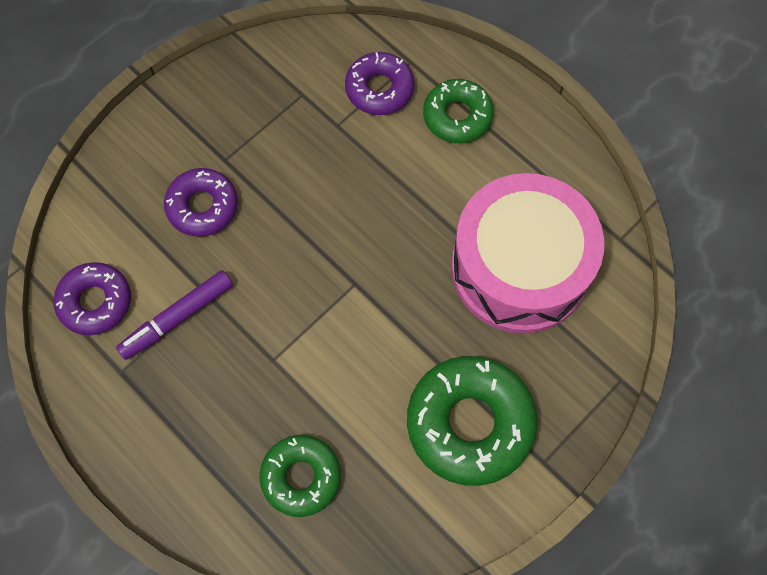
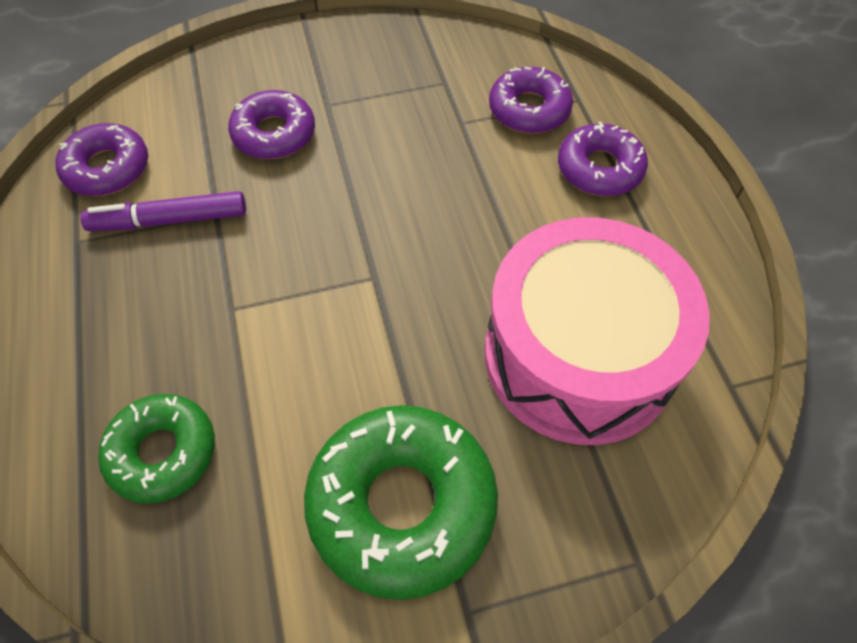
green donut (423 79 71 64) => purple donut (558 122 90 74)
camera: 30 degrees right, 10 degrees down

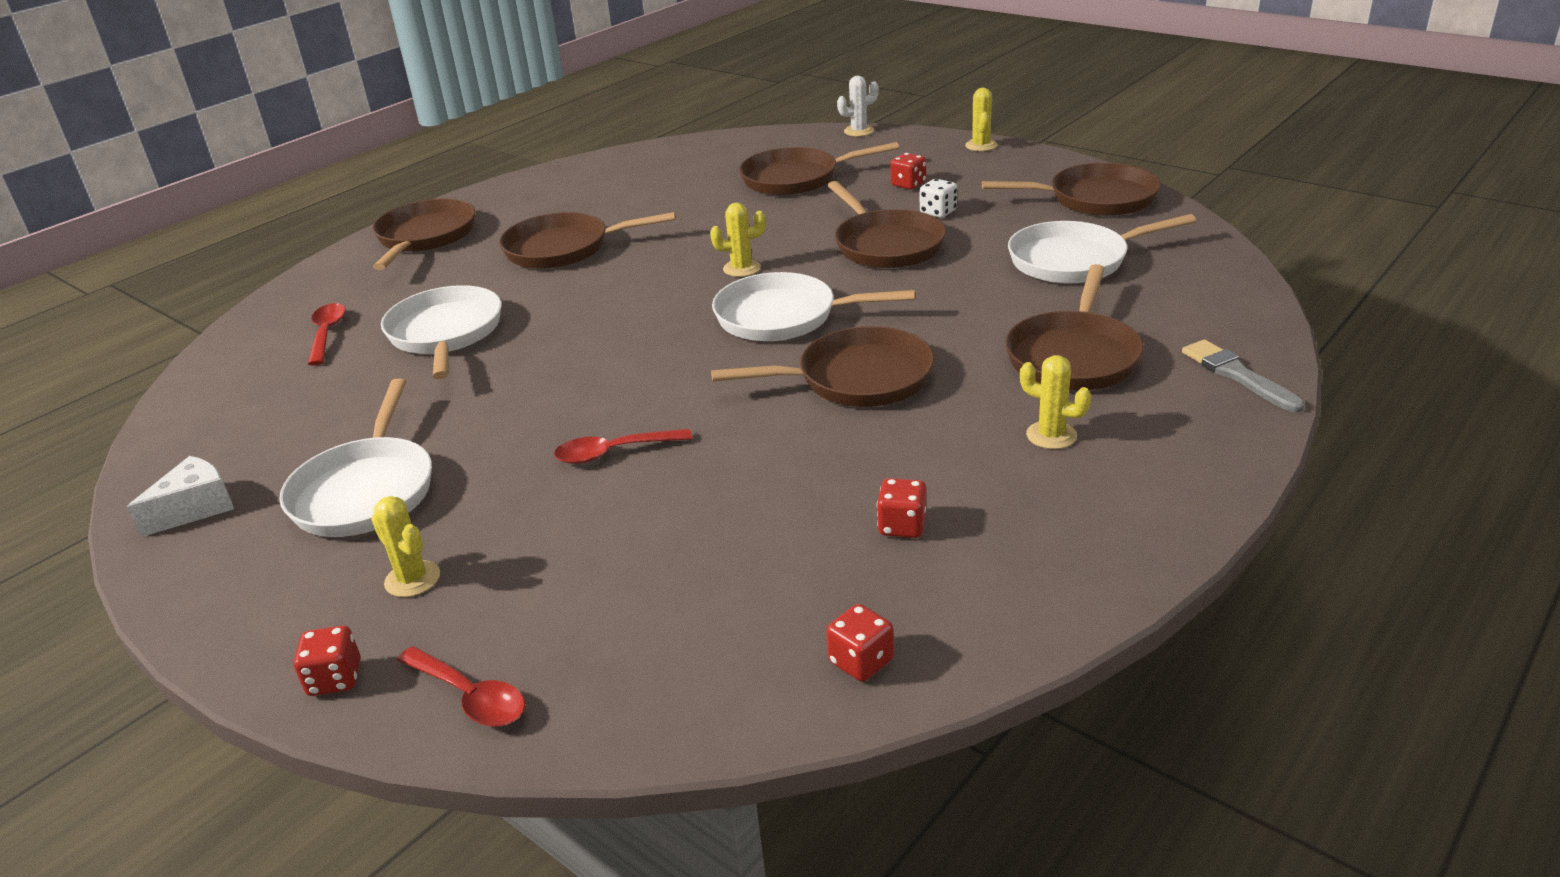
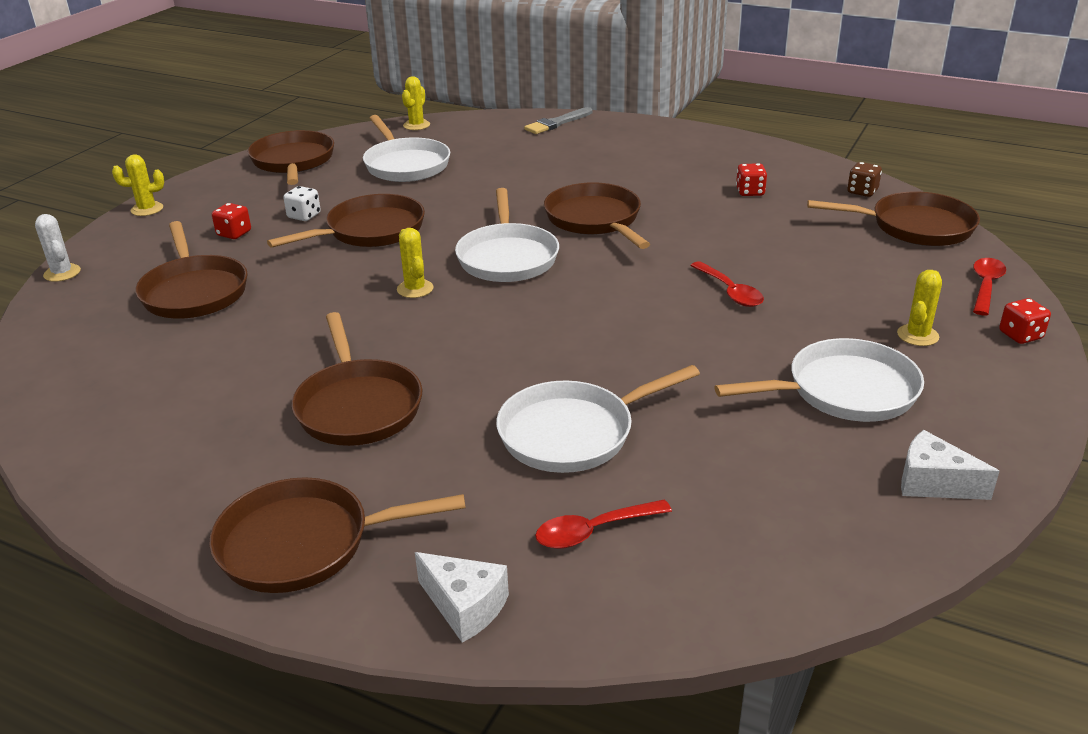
red dice (826 604 68 78) => brown dice (847 162 35 35)
brown pan (1005 264 139 126) => brown pan (807 192 173 54), shifted
yellow cactus (1020 355 72 94) => yellow cactus (402 76 28 54), shifted
nothing => white cheese (415 552 94 91)
camera: 105 degrees left, 0 degrees up

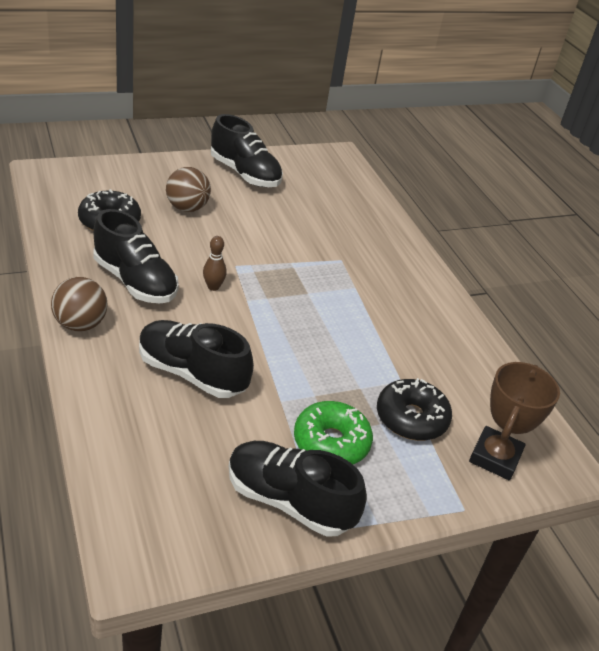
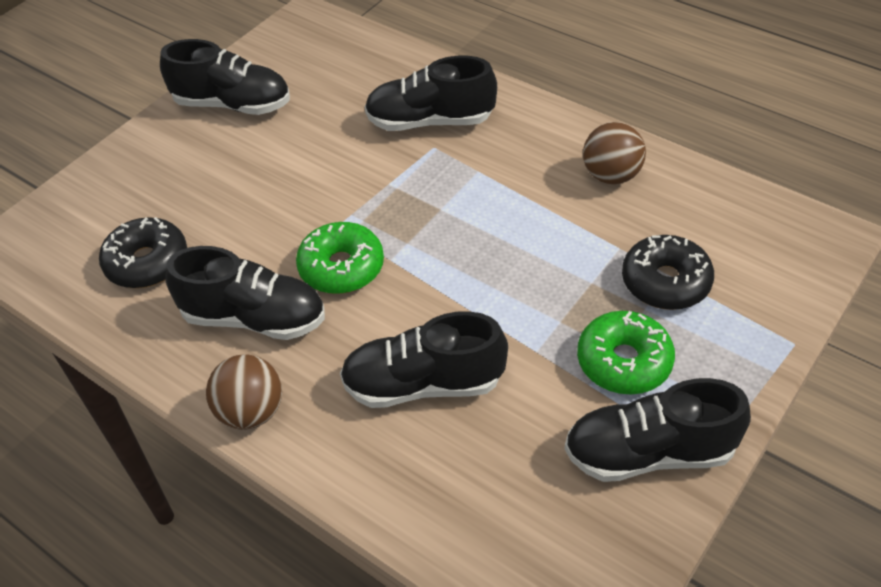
brown ball (166 167 45 45) => brown ball (583 122 63 62), shifted
brown bowling pin (203 236 24 55) => green donut (296 222 88 72)
brown trophy (469 362 91 118) => nothing
nothing => black shoe (365 56 132 75)
camera: 25 degrees left, 10 degrees up

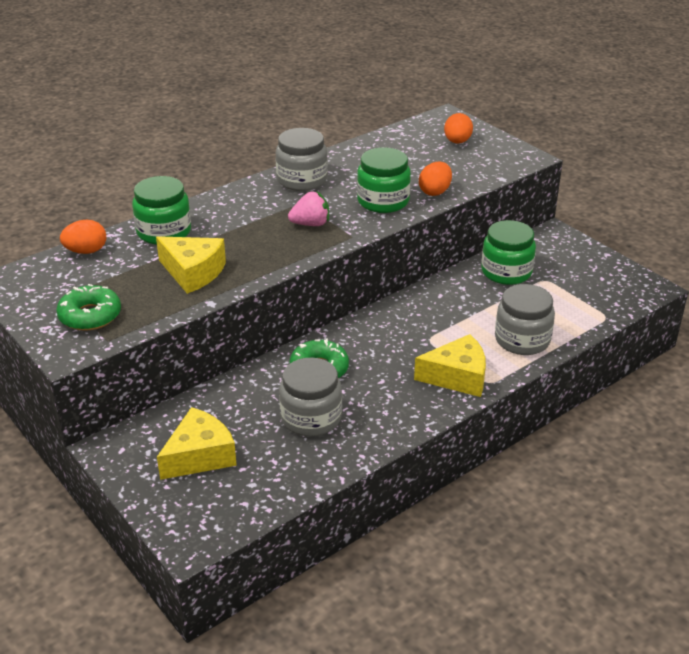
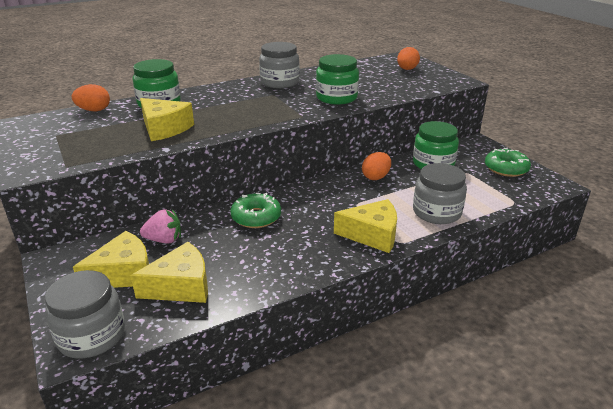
green donut (56 284 65 47) => green donut (485 148 46 29), shifted
grey jar (279 358 63 78) => grey jar (45 270 80 89), shifted
pink strawberry (288 191 41 35) => pink strawberry (140 209 41 34), shifted
orange egg (419 162 33 34) => orange egg (362 152 29 28), shifted
nothing => yellow cheese (130 242 78 61)
camera: 10 degrees right, 5 degrees down

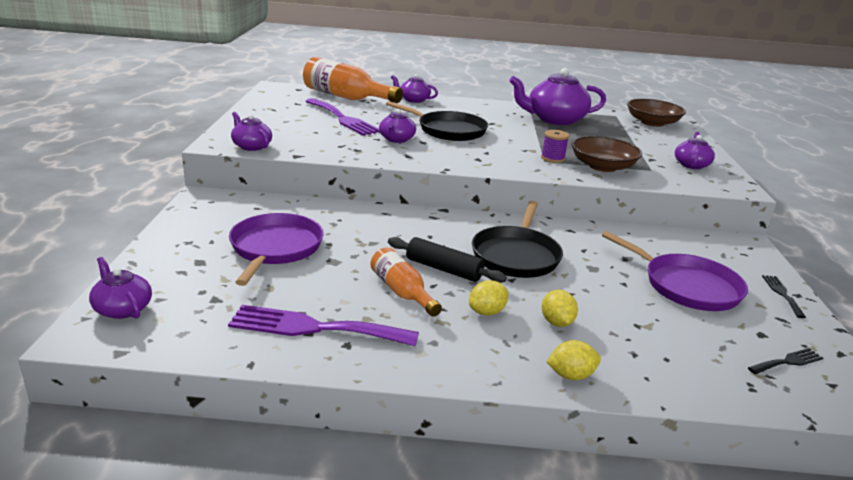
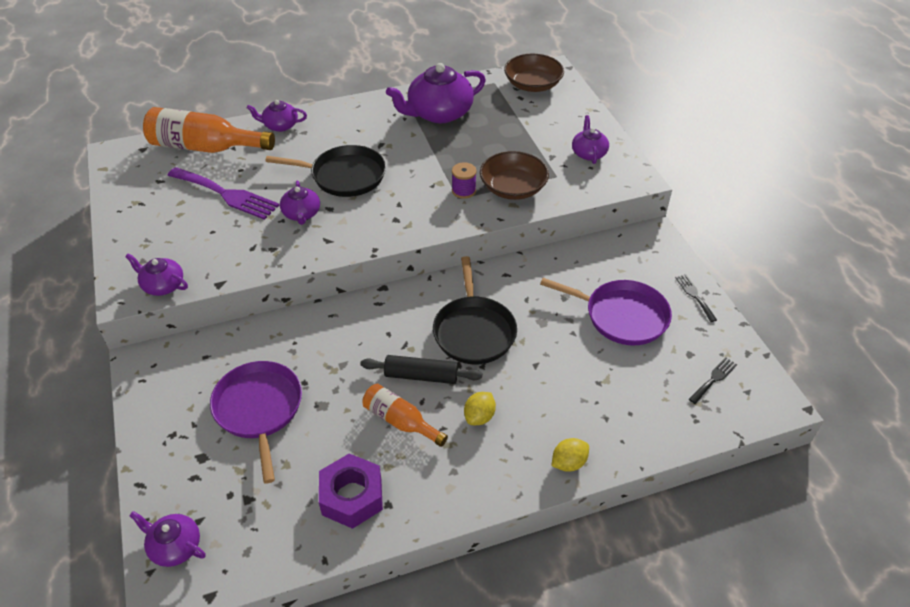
purple fork (228 305 191 41) => purple nut (319 453 64 76)
yellow lemon (542 290 36 37) => nothing
camera: 20 degrees left, 20 degrees up

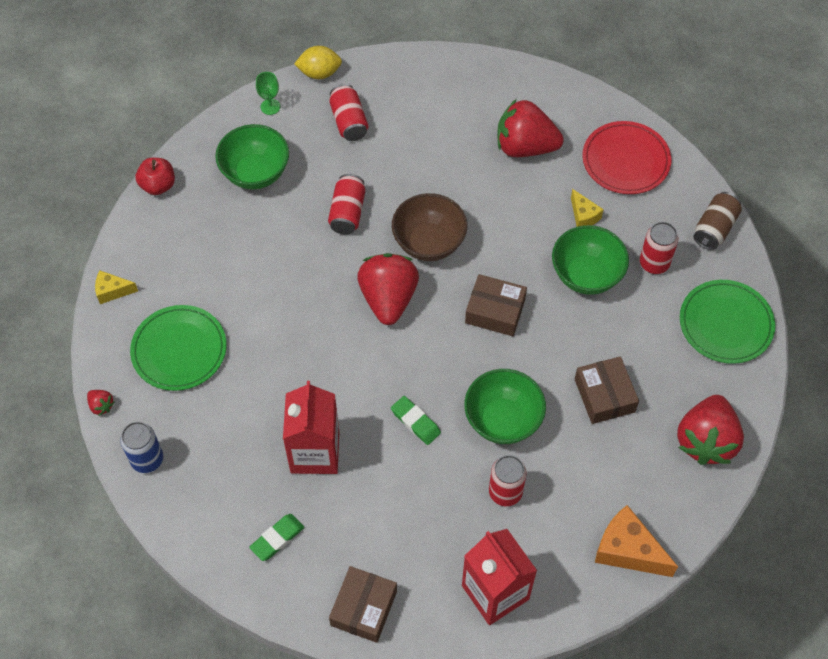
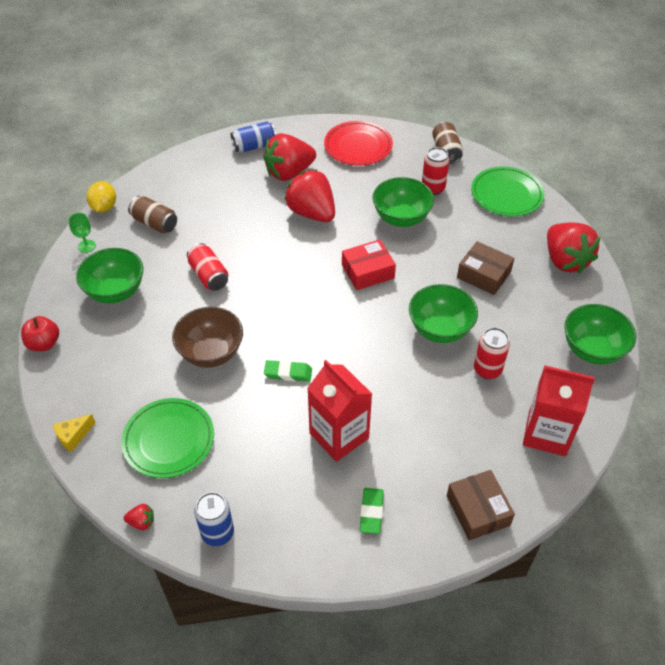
yellow lemon (294 46 48 33) => yellow lemon (87 181 29 32), 45 degrees counterclockwise
red can (329 84 39 57) => brown can (128 196 49 37)
red strawberry (357 253 62 72) => red strawberry (284 170 51 52), shifted
green eraser (391 396 50 49) => green eraser (264 360 48 22), shifted
brown bowl (392 193 75 68) => brown bowl (172 307 71 61), shifted
brown box (465 274 62 62) => red box (342 239 54 51)
yellow cheese (571 189 33 38) => nothing
orange cheese (595 505 83 72) => green bowl (564 304 73 61)
nothing => blue can (231 121 46 31)
camera: 40 degrees left, 10 degrees down

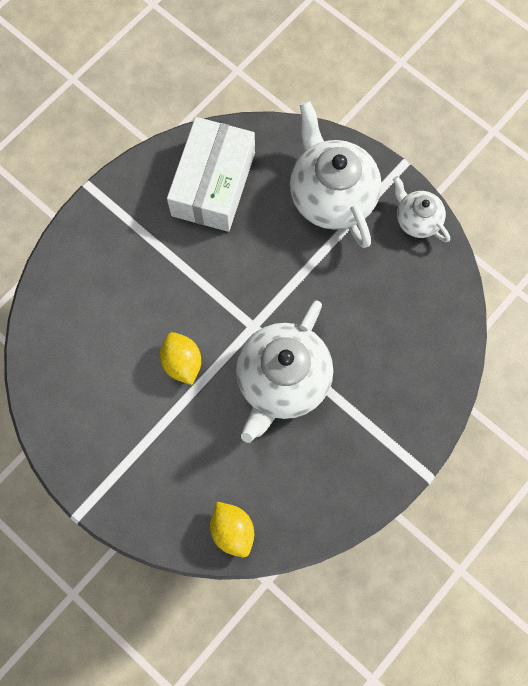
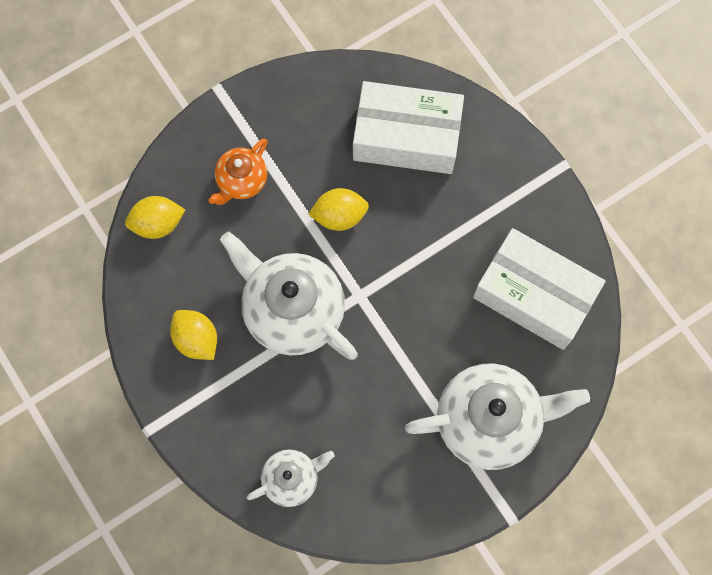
white teapot (393 176 57 66) => white teapot (247 449 88 58), shifted
nothing => yellow lemon (170 310 47 50)
nothing => orange teapot (209 138 59 67)
nothing => white box (353 81 111 93)
camera: 105 degrees right, 0 degrees up

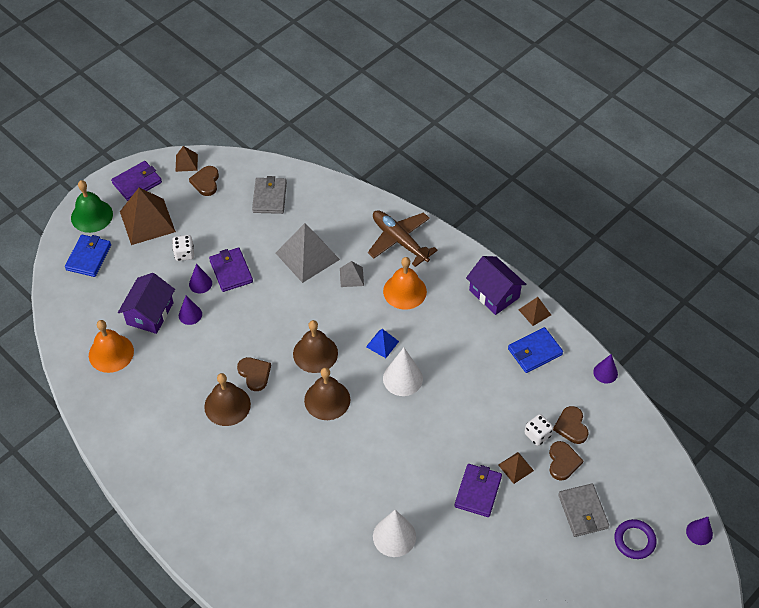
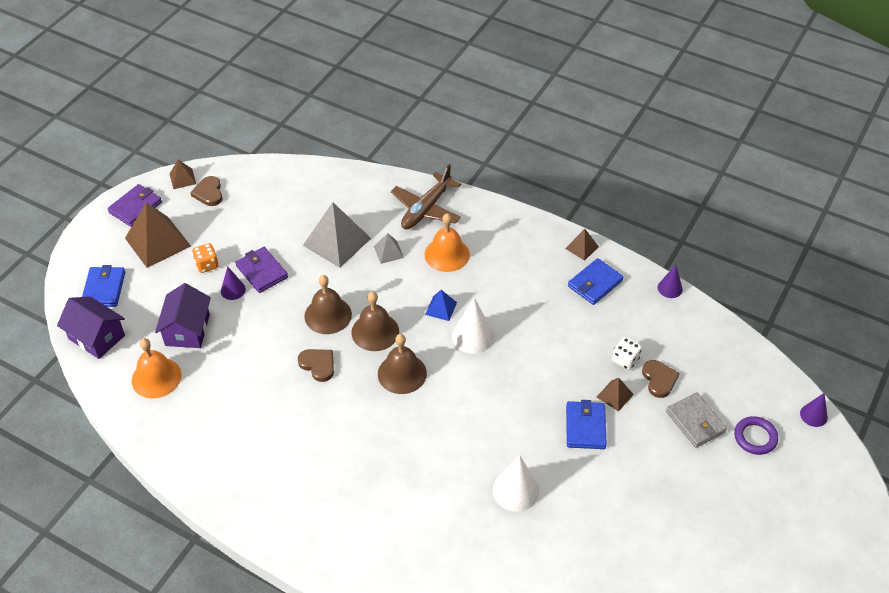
green bell (71 180 42 53) => nothing
white dice (172 235 22 26) => orange dice (192 243 27 30)
purple cone (179 296 23 29) => nothing
brown bell (204 373 47 53) => brown bell (304 275 48 59), shifted
grey wallet (252 176 35 38) => nothing
brown plane (368 210 70 57) => brown plane (391 164 70 65), 90 degrees counterclockwise
purple wallet (454 464 48 53) => blue wallet (566 400 41 49)
purple house (466 256 60 59) => purple house (57 297 68 62), shifted
brown heart (553 406 35 38) => nothing
camera: 15 degrees left, 5 degrees down

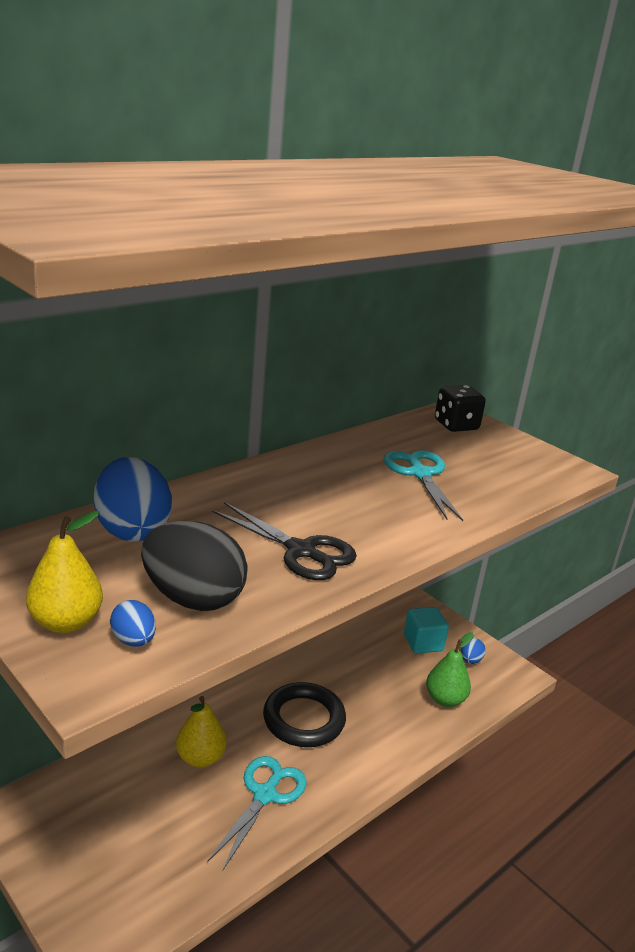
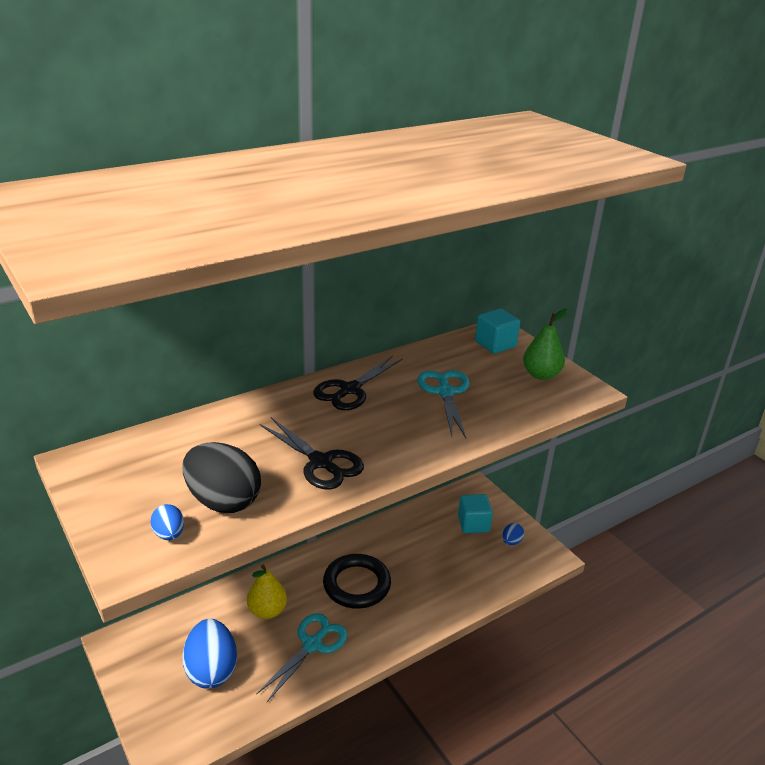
yellow pear (26 511 77 122) => nothing
blue egg (94 457 78 85) => blue egg (183 619 54 70), shifted
green pear (426 632 48 75) => green pear (523 309 45 71), shifted
black dice (435 385 51 47) => turquoise cube (475 308 45 46)
nothing => black scissors (313 355 90 55)
camera: 10 degrees right, 5 degrees up

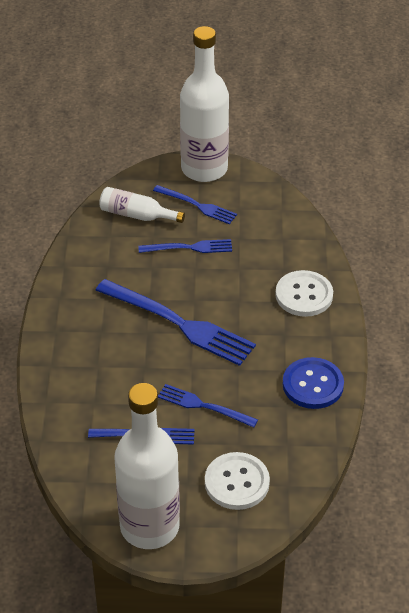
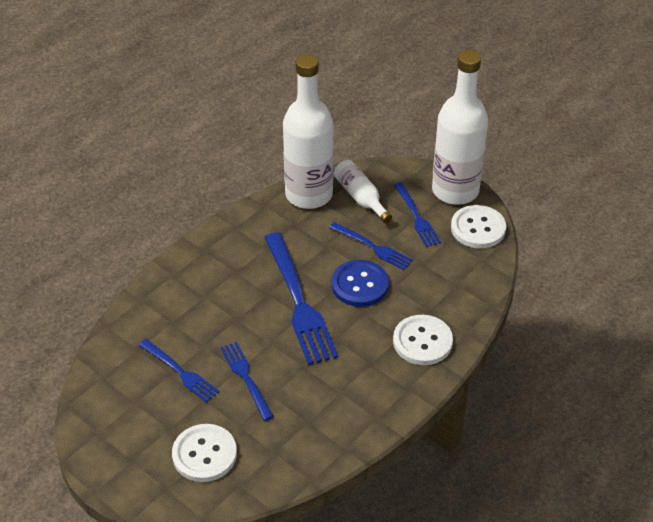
white bottle (114 383 66 166) => white bottle (283 54 51 155), shifted
blue button (283 357 61 52) => blue button (332 260 57 47), shifted
nothing => white button (451 205 55 43)
camera: 40 degrees right, 0 degrees up

